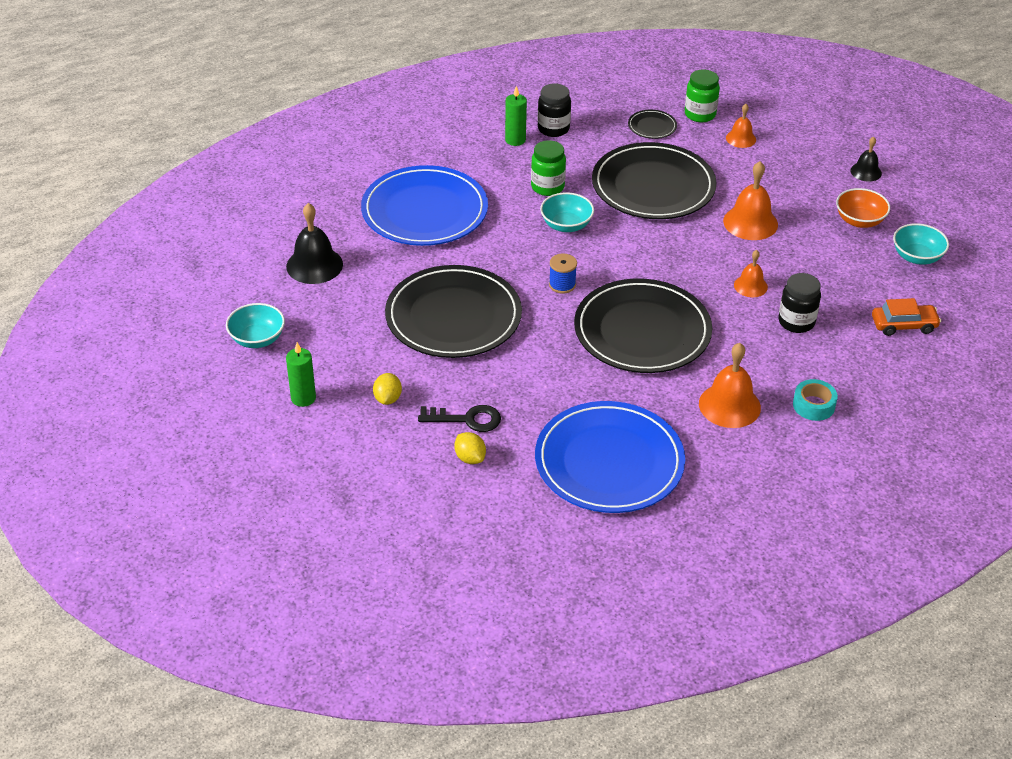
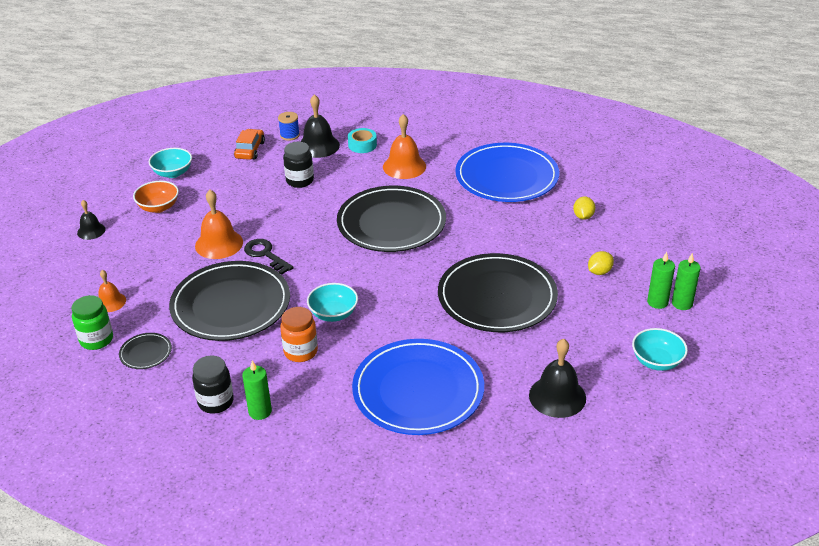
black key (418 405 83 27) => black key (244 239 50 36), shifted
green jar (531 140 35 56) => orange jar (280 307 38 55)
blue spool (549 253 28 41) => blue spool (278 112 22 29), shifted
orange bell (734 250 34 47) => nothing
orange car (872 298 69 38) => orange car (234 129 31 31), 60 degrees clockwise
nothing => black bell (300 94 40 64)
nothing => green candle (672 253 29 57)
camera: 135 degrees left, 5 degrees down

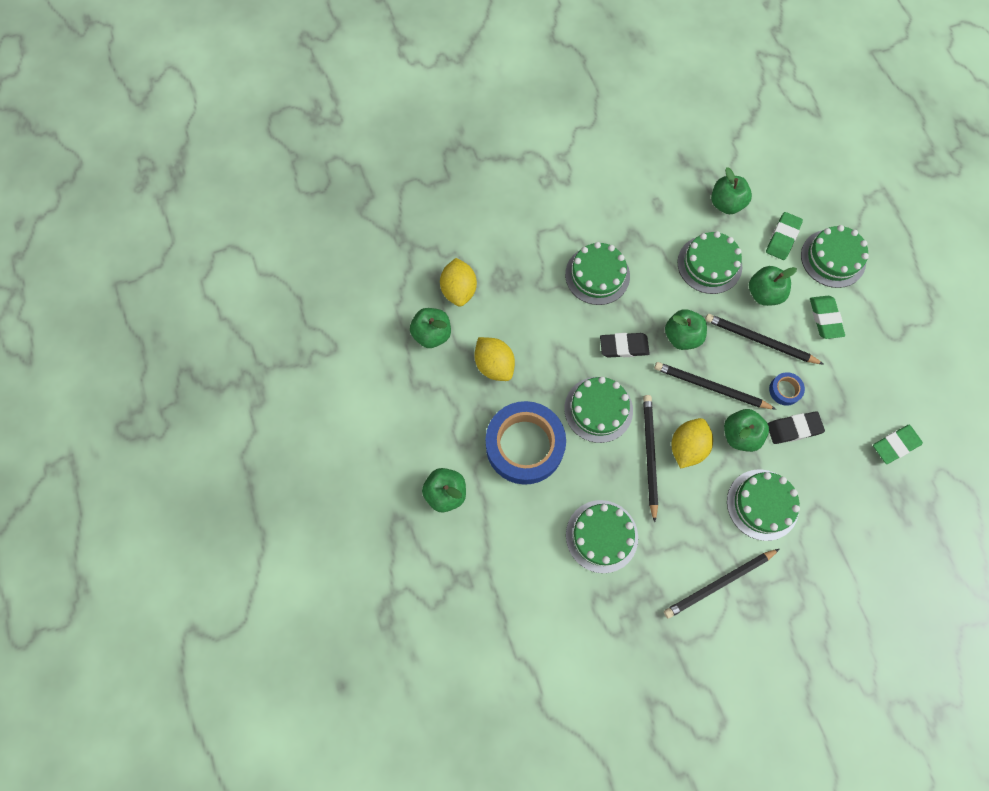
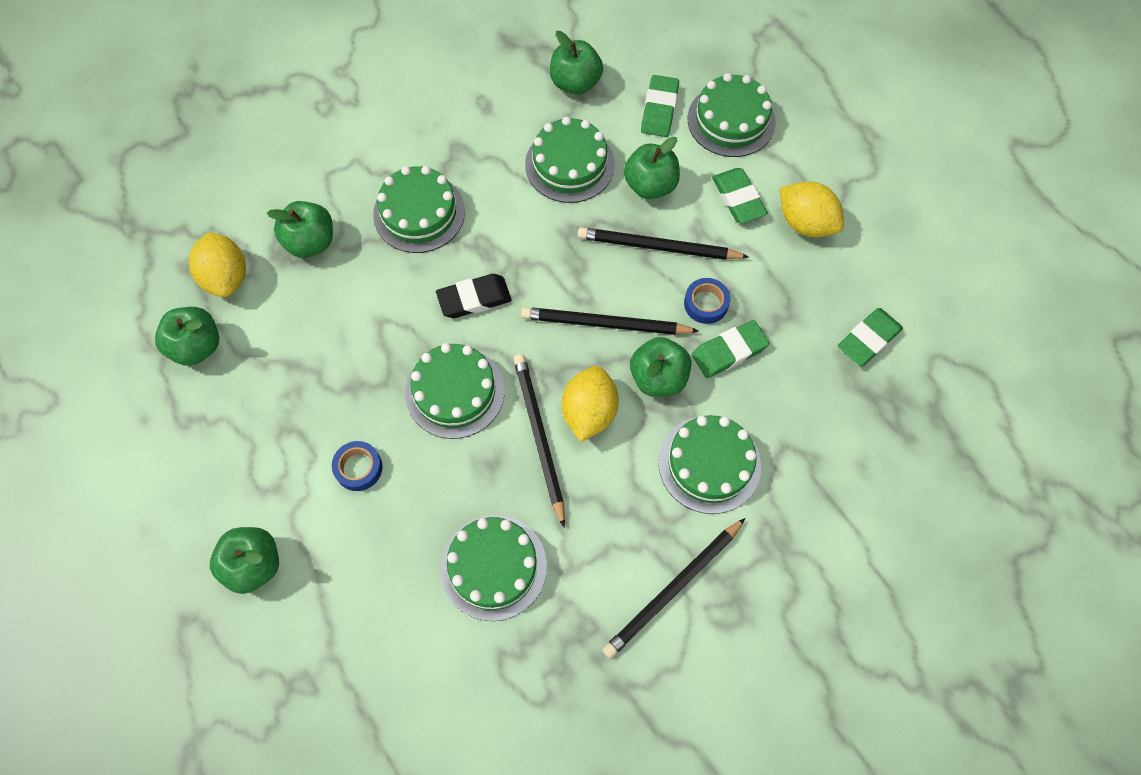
yellow lemon (475 337 40 44) => yellow lemon (780 181 64 56), shifted
blue tape (486 401 80 84) => blue tape (332 441 51 50), x0.41
green apple (665 309 42 41) => green apple (267 201 66 57), shifted
black eraser (768 411 57 33) => green eraser (692 320 77 58)
camera: 15 degrees left, 5 degrees down

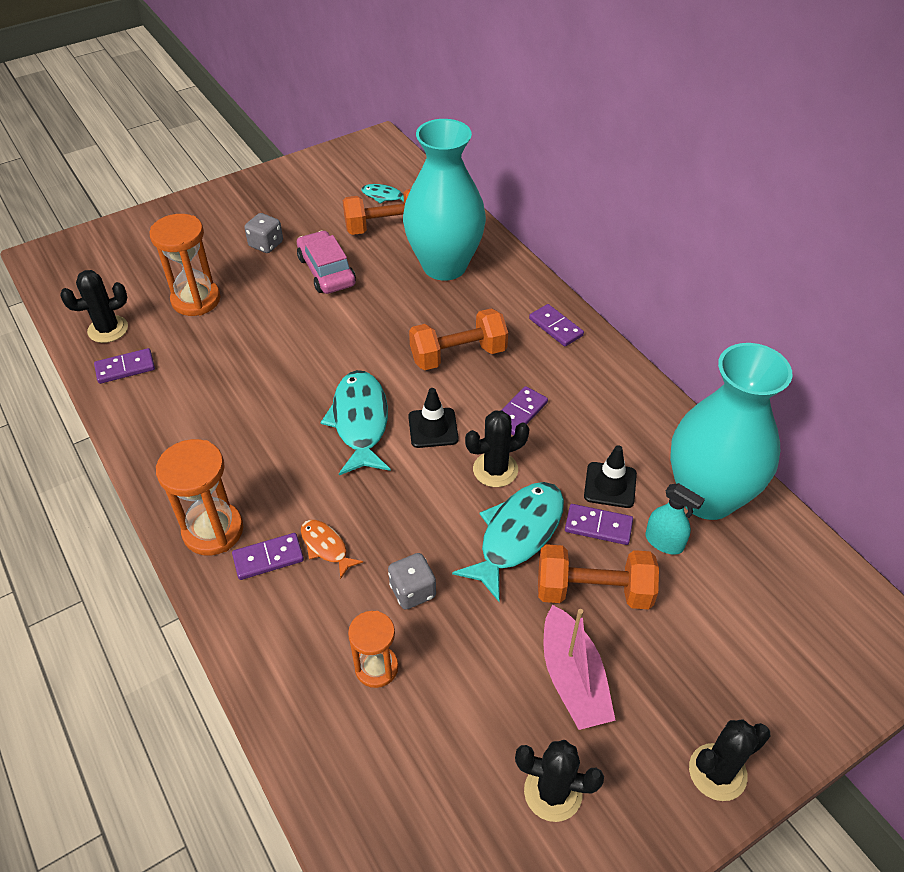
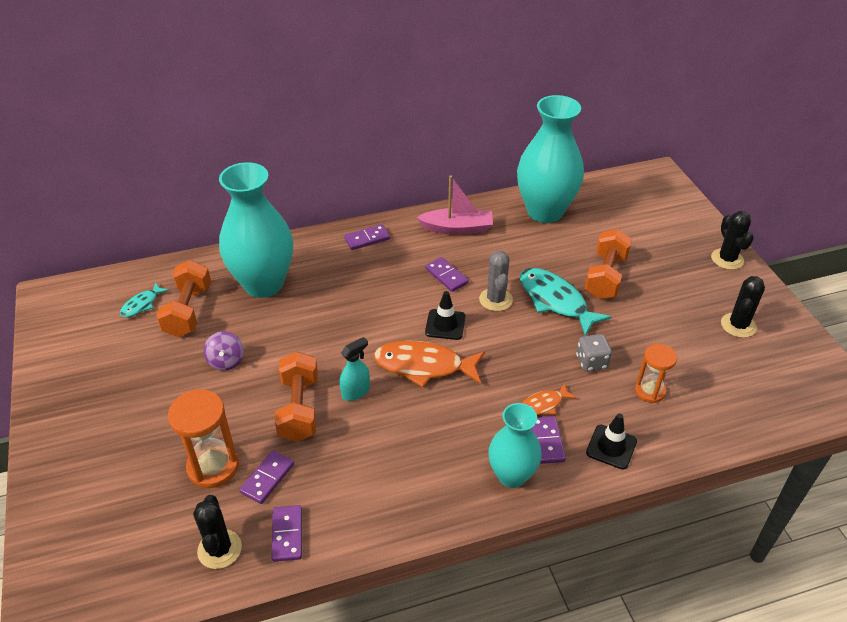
orange hourglass (156 439 87 117) => turquoise vase (488 403 54 85)
grey dice (244 213 39 40) => nothing
pink car (297 231 59 63) => purple spinning top (204 331 40 40)
turquoise fish (320 370 71 105) => orange fish (373 340 112 47)
orange dumbbell (409 308 99 62) => orange dumbbell (275 351 43 91), shifted
black cactus (465 410 65 77) => grey cactus (479 251 34 60)
pink boat (543 605 73 125) => pink boat (416 175 77 60), shifted
purple domino (565 504 68 41) => purple domino (240 450 54 54), shifted
black traffic cone (584 445 53 63) => black traffic cone (586 413 51 57), shifted
turquoise spray bottle (646 483 59 72) => turquoise spray bottle (340 337 30 64), shifted
camera: 75 degrees left, 5 degrees down

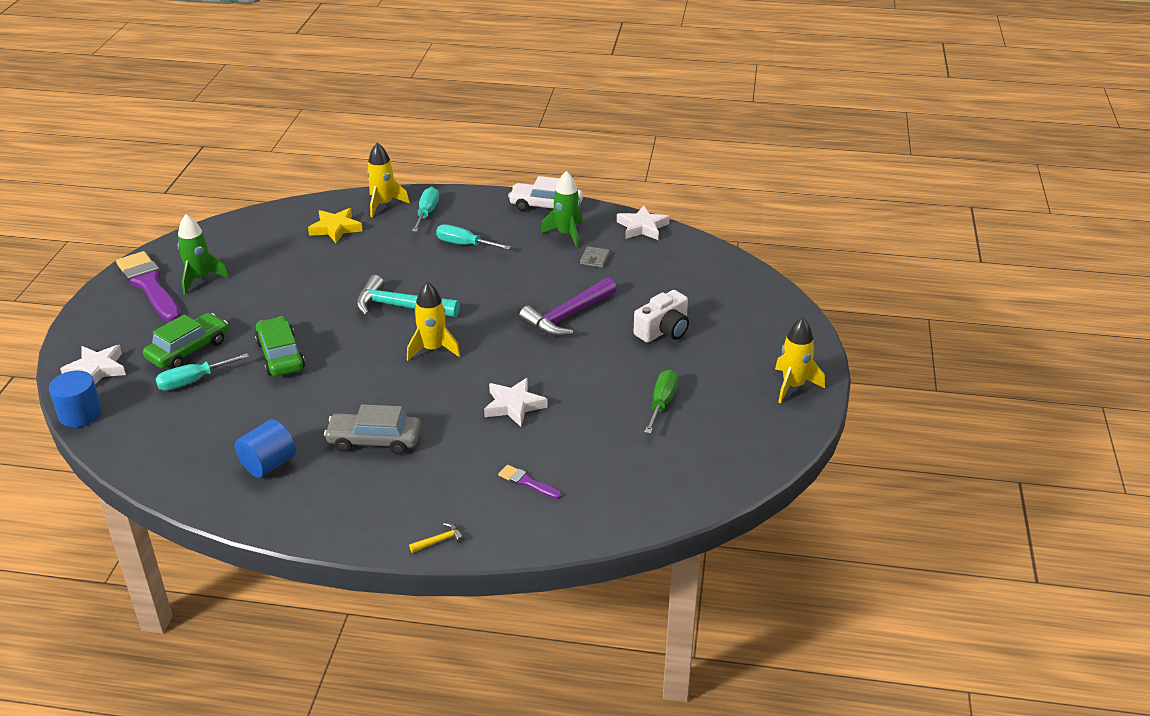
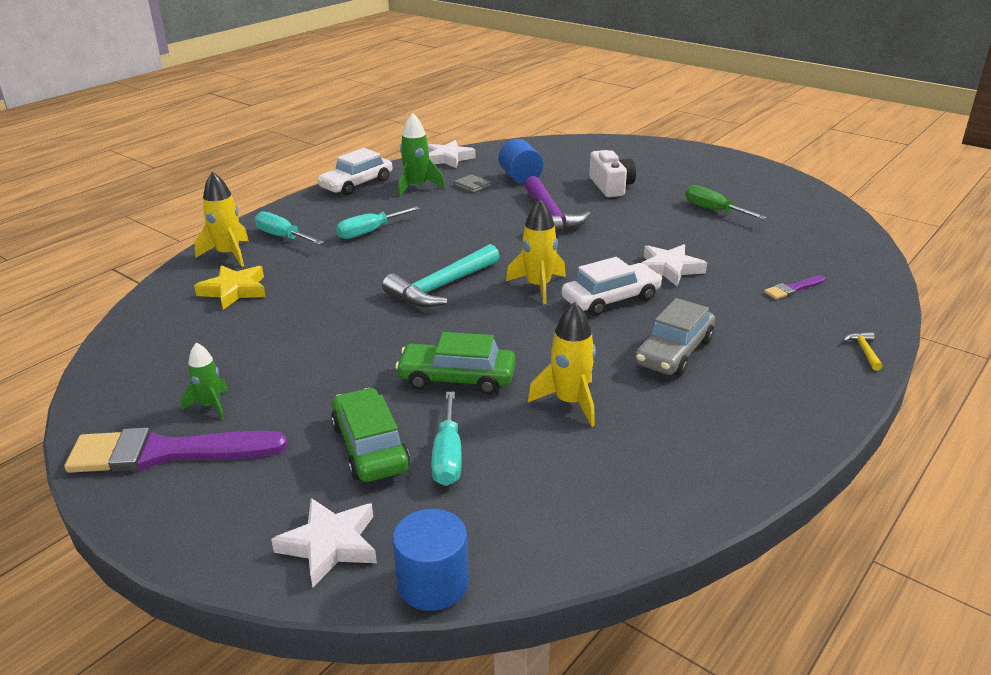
green rocket (177 214 52 81) => green rocket (181 343 47 76), x0.65
blue cylinder (235 419 61 59) => blue cylinder (499 139 44 45), shifted
yellow rocket (775 317 50 86) => yellow rocket (528 302 68 125), shifted
nothing => white car (562 257 101 59)
camera: 60 degrees left, 5 degrees down

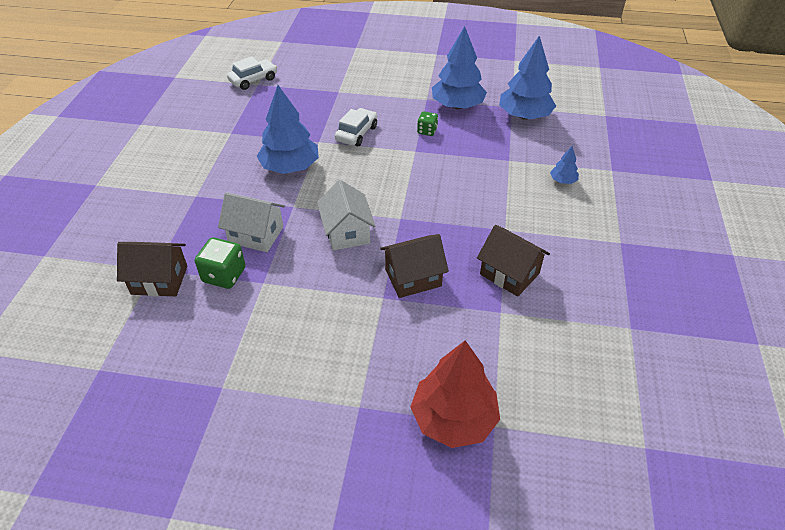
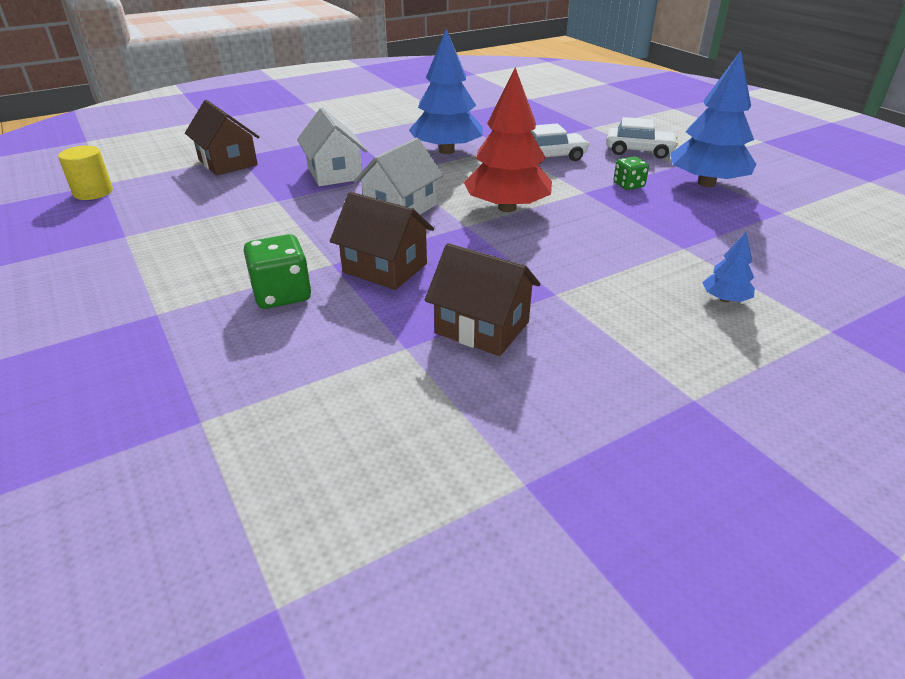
green dice (195 237 51 52) => green dice (244 234 67 75), shifted
white car (227 56 50 34) => white car (606 117 72 42), shifted
red tree (410 340 90 108) => red tree (464 67 88 145), shifted
brown house (477 225 73 72) => brown house (425 243 116 113), 60 degrees counterclockwise
blue tree (499 35 57 85) => nothing
nothing => yellow cylinder (58 146 55 54)
camera: 50 degrees right, 10 degrees down

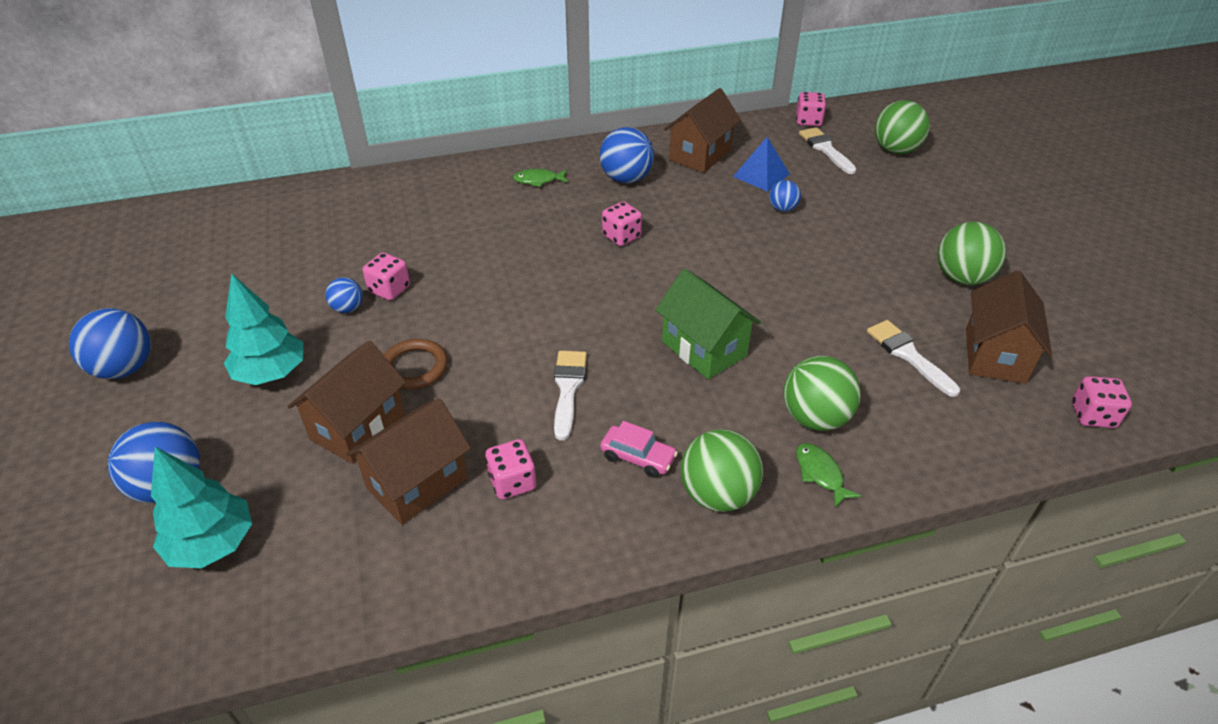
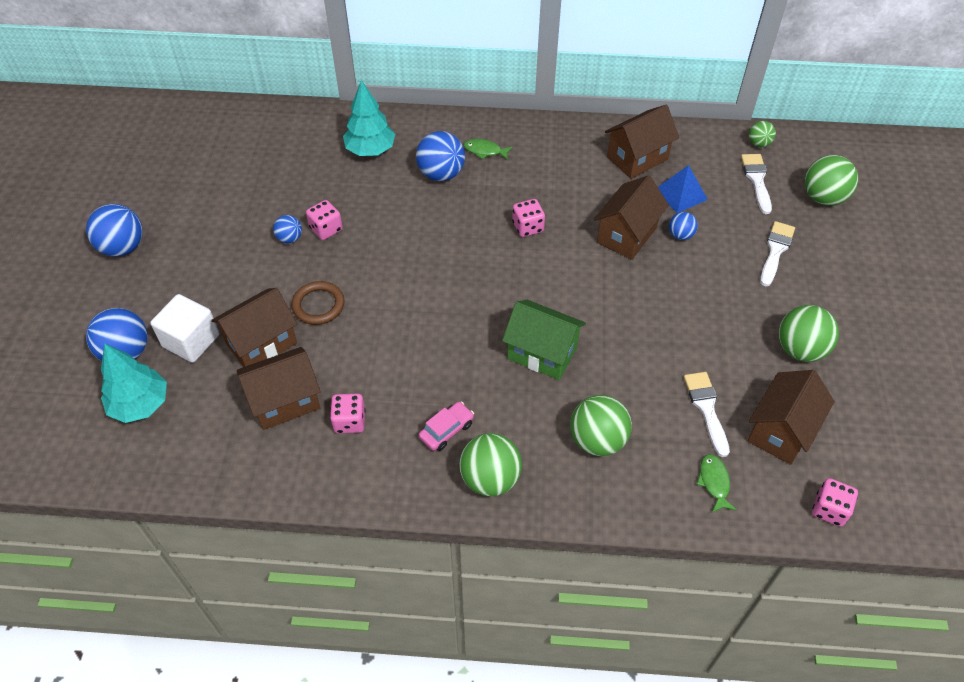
turquoise tree (224 273 79 112) => turquoise tree (343 80 52 76), shifted
white brush (554 351 33 89) => white brush (760 221 35 65), shifted
blue ball (600 127 54 56) => blue ball (416 131 49 50), shifted
pink car (600 421 78 57) => pink car (419 401 55 50), 90 degrees counterclockwise
green house (655 269 106 110) => green house (502 300 84 80), 45 degrees counterclockwise
pink dice (796 92 30 34) => green ball (749 121 27 26)
green fish (796 443 65 65) => green fish (697 454 39 58), shifted
nothing => white cube (150 294 69 69)
nothing => brown house (594 175 75 85)
camera: 20 degrees right, 10 degrees up

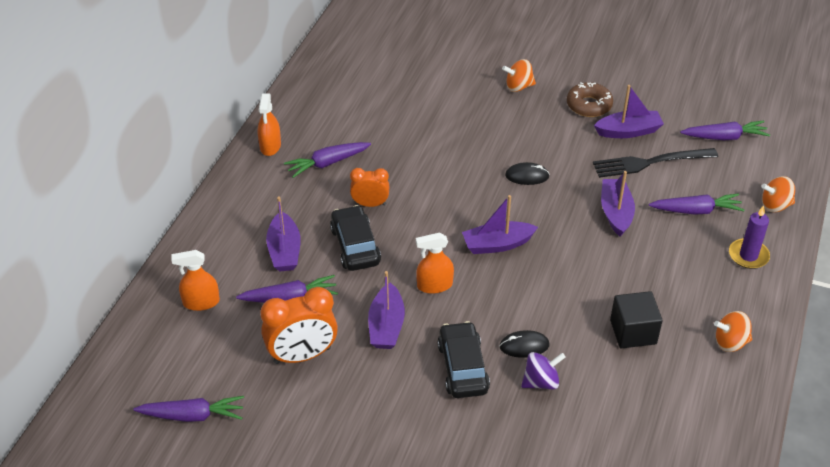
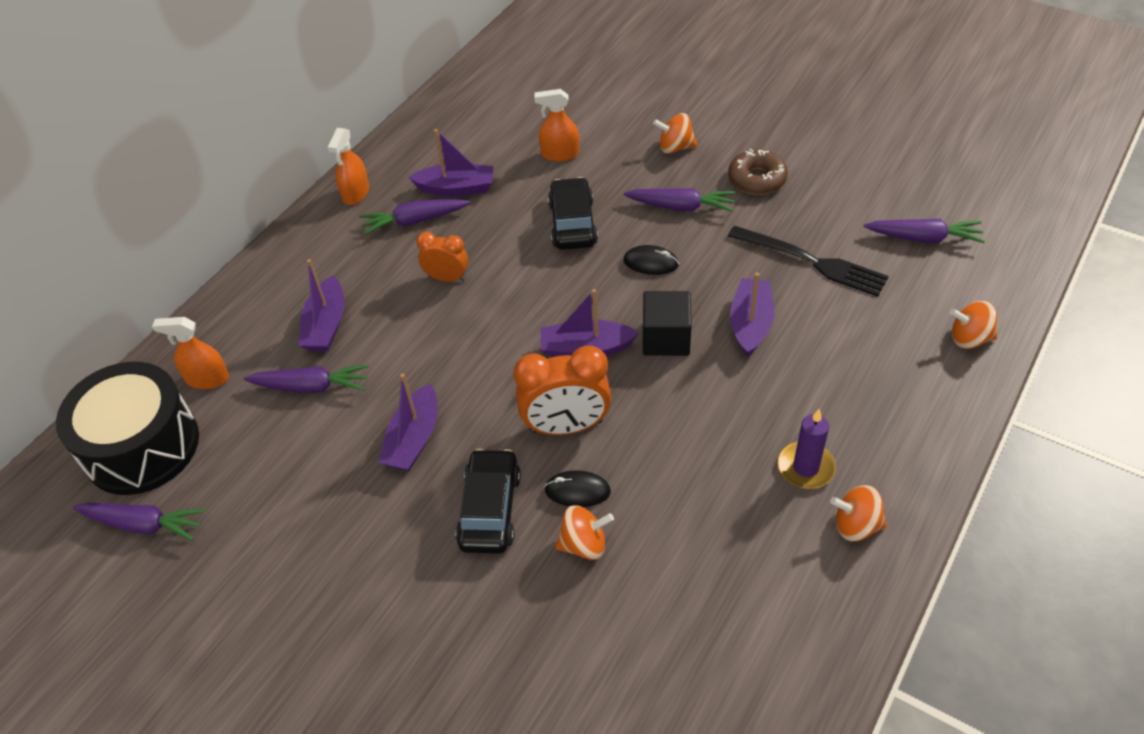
orange clock (260 287 78 77) => orange clock (514 346 97 89), shifted
black car (330 205 51 66) => black car (548 177 50 73), shifted
orange spray bottle (416 233 38 61) => orange spray bottle (534 89 45 73), shifted
purple spinning top (521 352 44 38) => orange spinning top (555 505 59 55)
black fork (593 148 125 30) => black fork (728 226 161 71), 150 degrees counterclockwise
purple boat (594 85 70 53) => purple boat (409 129 85 67), shifted
black cube (610 291 53 57) => black cube (643 291 49 65), shifted
purple carrot (649 193 95 22) => purple carrot (624 188 111 24), shifted
purple candle (729 206 41 63) => purple candle (778 409 58 80), shifted
nothing => black drum (56 362 143 133)
camera: 15 degrees right, 5 degrees up

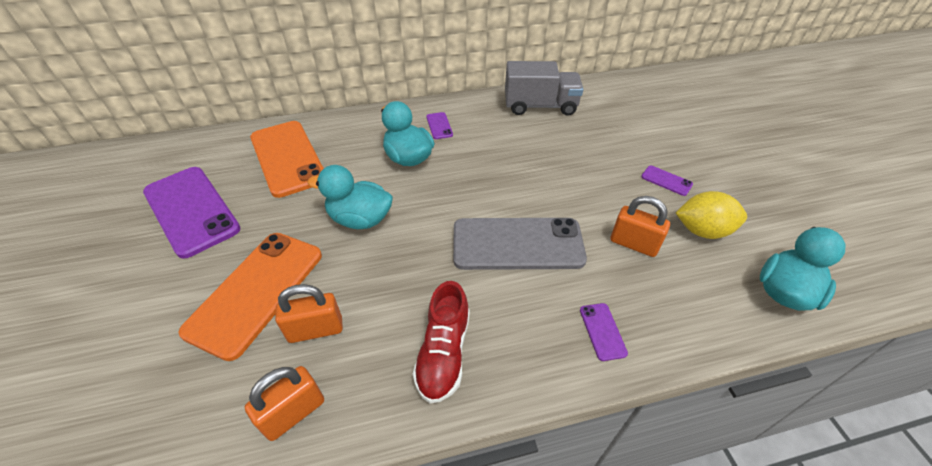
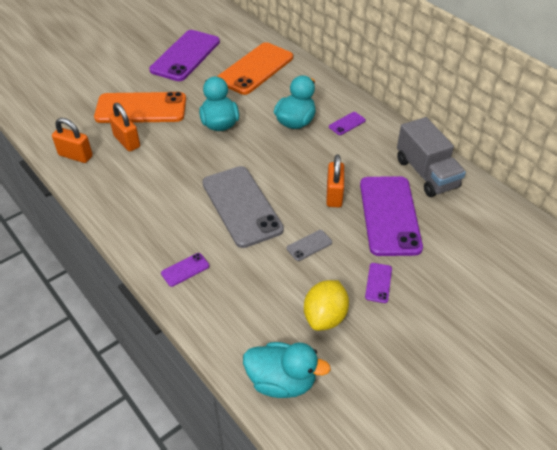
red shoe (413 281 57 122) => nothing
orange padlock (611 196 59 61) => orange padlock (326 155 18 52), shifted
yellow lemon (676 191 71 48) => yellow lemon (304 280 45 51), 45 degrees clockwise
nothing => grey phone (287 230 45 31)
nothing => purple phone (360 176 63 80)
camera: 65 degrees right, 0 degrees up

